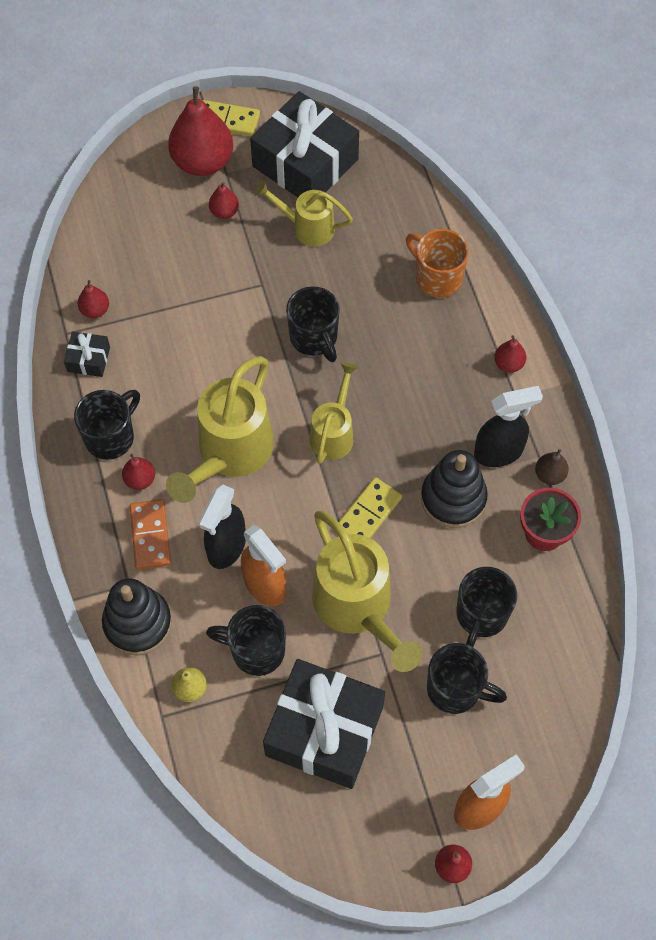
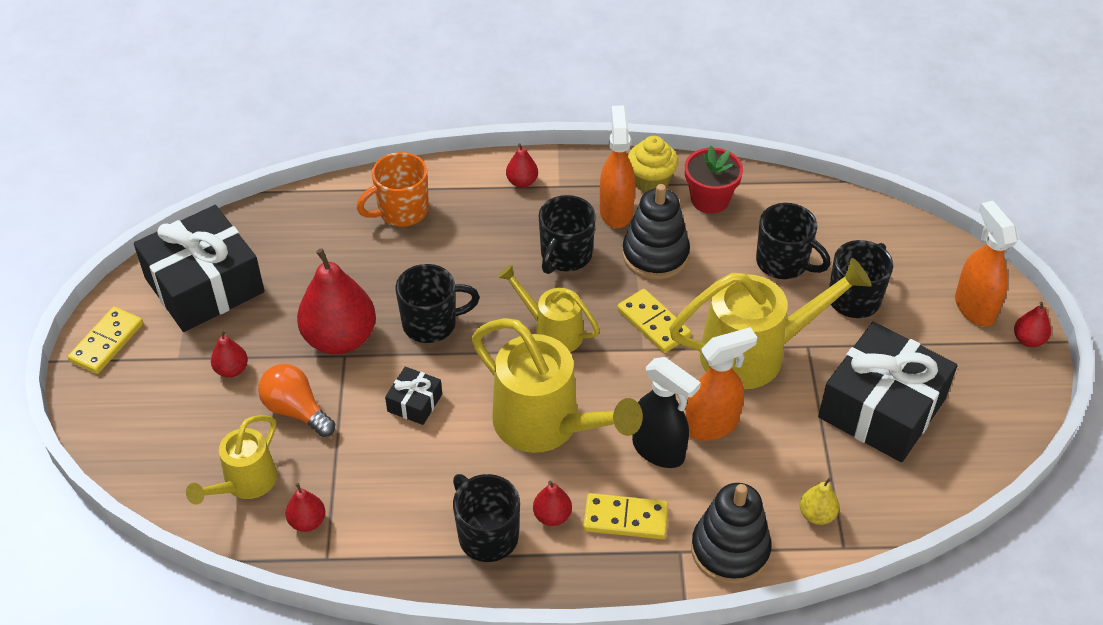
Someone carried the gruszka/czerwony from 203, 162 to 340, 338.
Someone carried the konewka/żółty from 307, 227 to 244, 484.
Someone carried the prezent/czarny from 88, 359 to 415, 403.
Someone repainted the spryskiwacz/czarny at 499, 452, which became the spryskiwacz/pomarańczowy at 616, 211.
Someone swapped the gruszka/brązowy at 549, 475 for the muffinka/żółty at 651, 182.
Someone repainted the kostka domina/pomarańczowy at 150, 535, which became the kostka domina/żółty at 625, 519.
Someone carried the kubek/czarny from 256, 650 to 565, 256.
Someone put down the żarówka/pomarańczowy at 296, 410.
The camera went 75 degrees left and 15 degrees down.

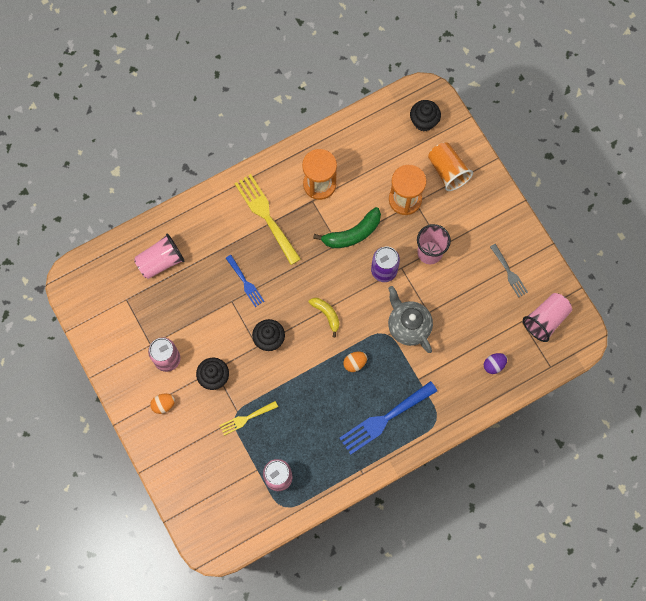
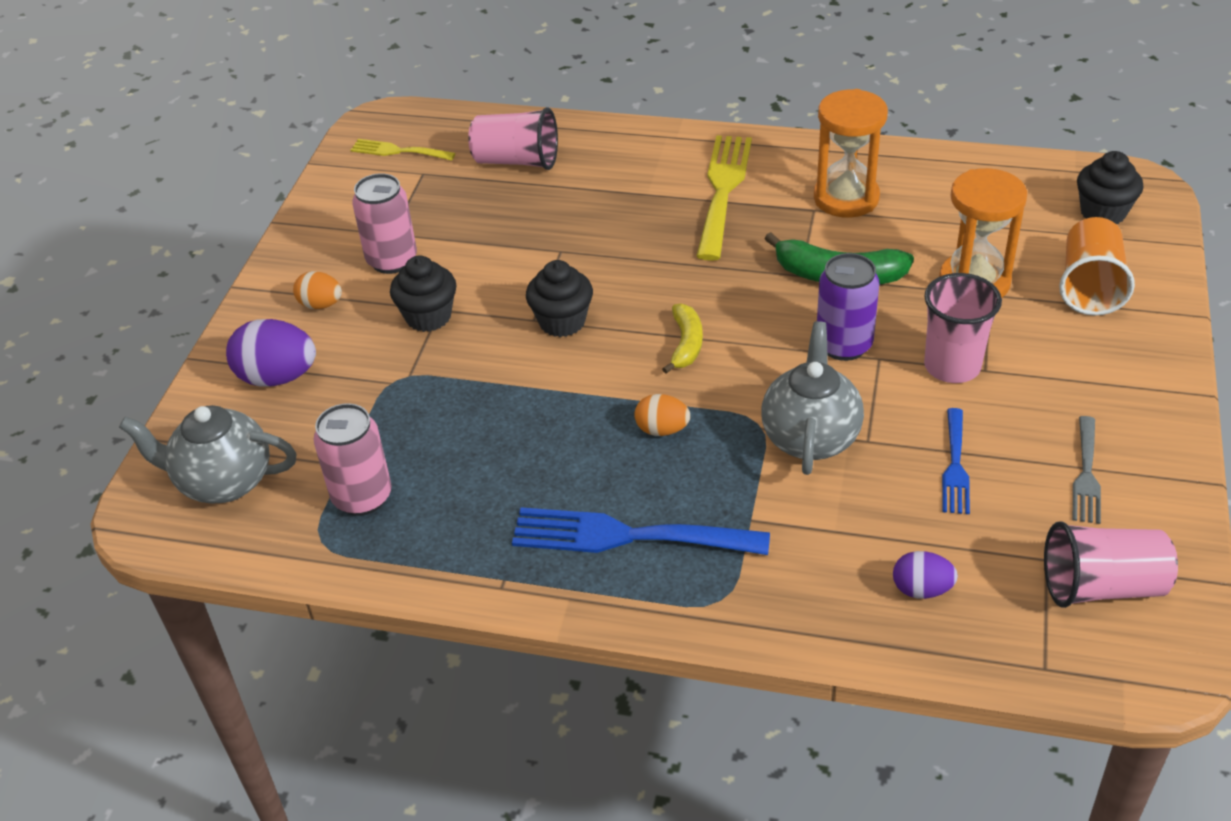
Someone carried the widelec/niebieski from 245, 283 to 955, 466.
Someone carried the widelec/żółty from 246, 418 to 398, 151.
Someone put down the jajko/fioletowy at 277, 377.
Someone put down the imbryk/szary at 224, 482.
The camera went 45 degrees right and 30 degrees down.

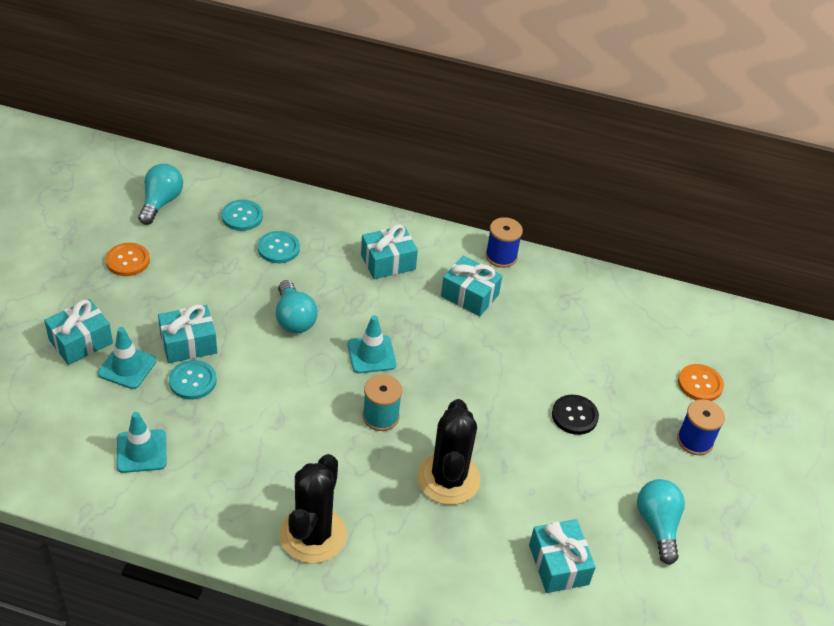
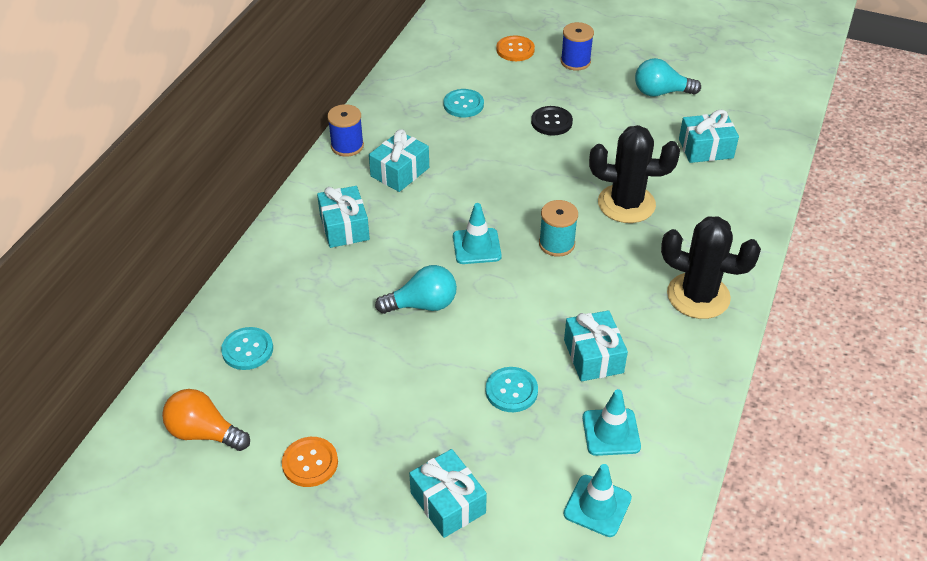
Someone repainted the żarówka/turkusowy at 161, 202, which became the żarówka/pomarańczowy at 204, 433.
Someone carried the guzik/turkusowy from 278, 248 to 463, 104.
Someone carried the prezent/turkusowy from 188, 344 to 593, 356.
Someone carried the pachołek/turkusowy from 127, 367 to 597, 506.
The camera went 80 degrees left and 0 degrees up.

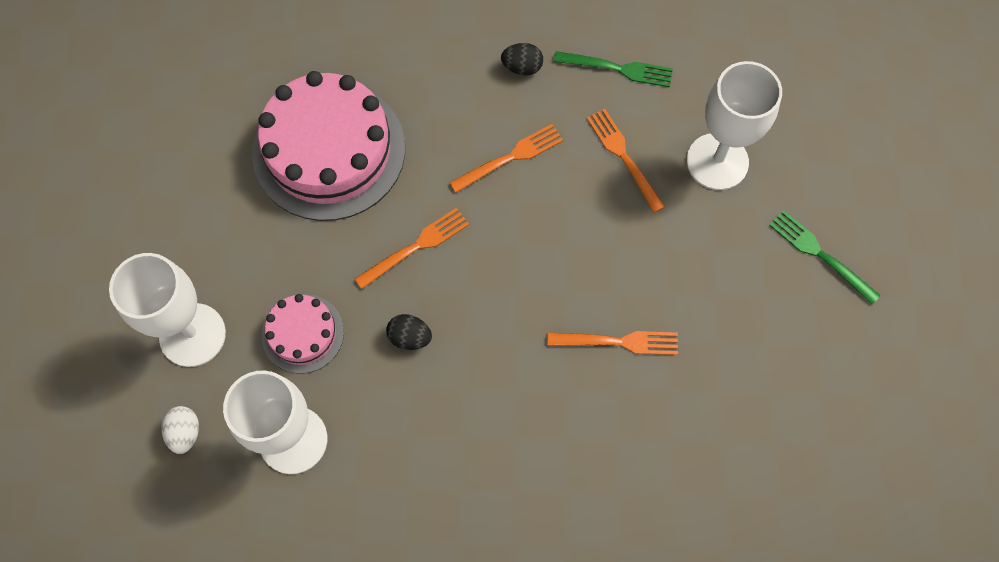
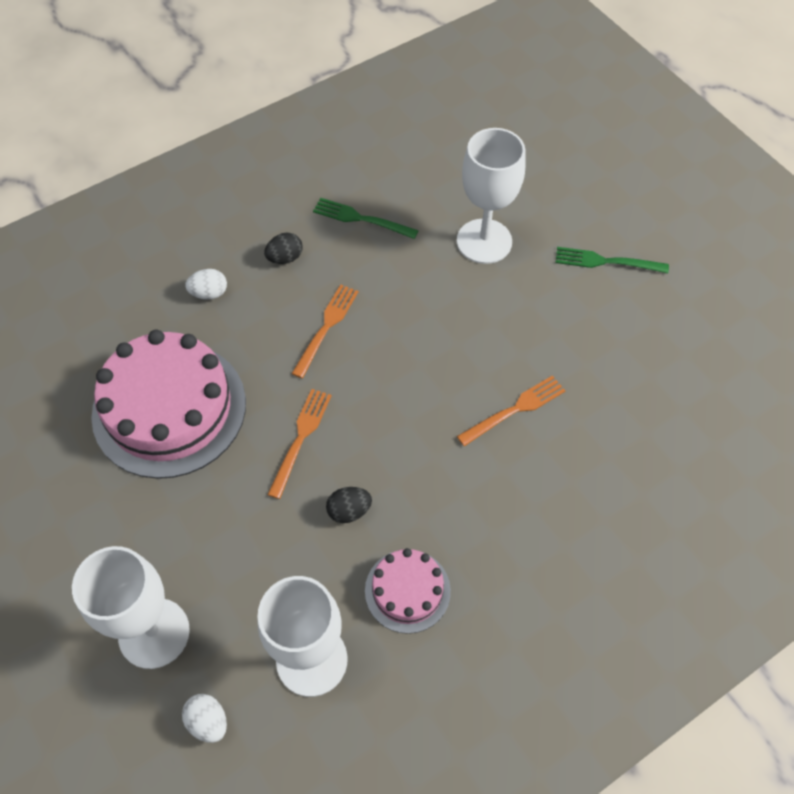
Someone rotated the widelec/zielony at 618, 69 by 135 degrees counterclockwise.
Someone took away the widelec/pomarańczowy at 623, 156.
Someone carried the tort/różowy from 303, 333 to 407, 590.
Someone put down the jajko/biały at 209, 293.
The camera went 35 degrees left and 10 degrees down.

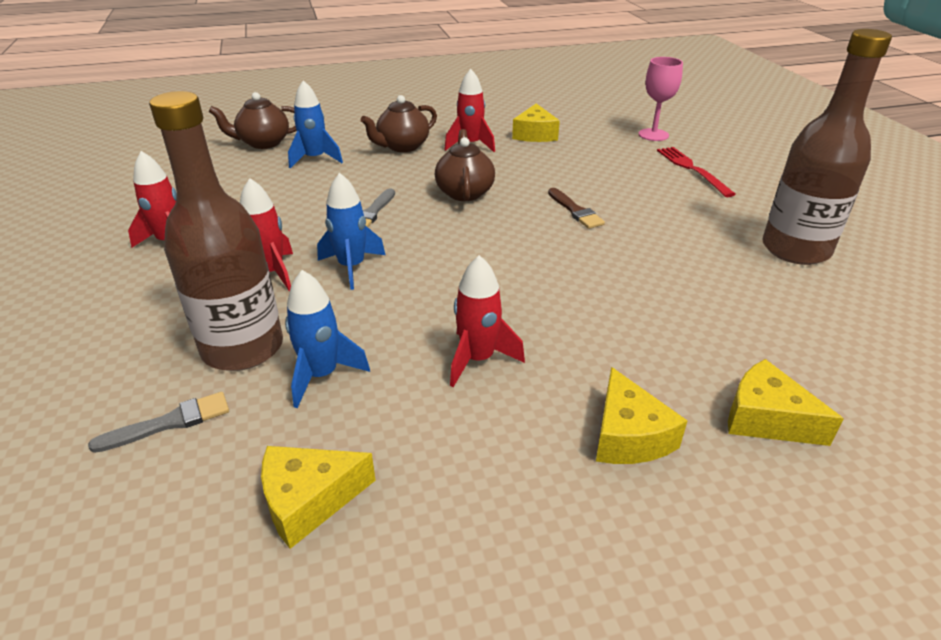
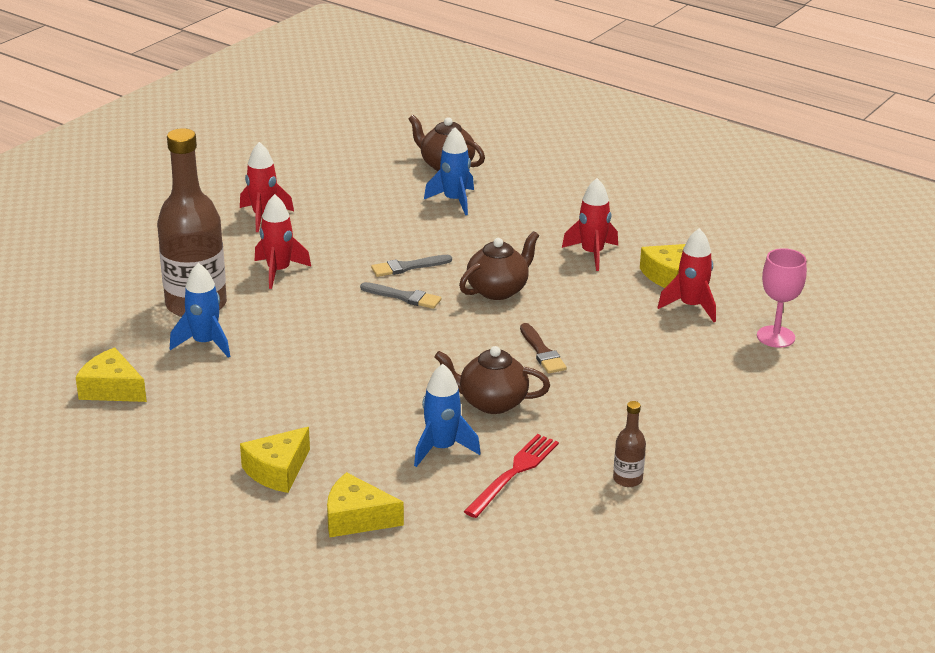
Someone scaled the butelka/brązowy at 795, 249 by 0.42.
Someone carried the imbryk/brązowy from 402, 146 to 491, 402.
Someone carried the widelec/czerwony from 692, 169 to 514, 473.
Someone carried the rakieta/niebieski from 352, 267 to 442, 448.
Someone rotated the pędzel/brązowy at 575, 211 by 45 degrees counterclockwise.
Someone carried the rakieta/czerwony from 478, 359 to 691, 306.
Someone rotated the ser/żółty at 766, 419 by 75 degrees counterclockwise.
Someone carried the pędzel/szary from 169, 423 to 403, 297.
The camera went 50 degrees right and 5 degrees down.

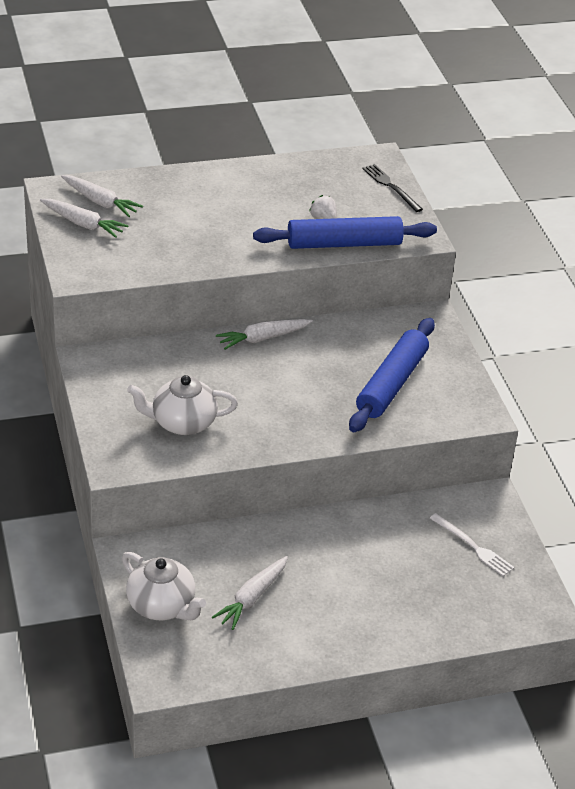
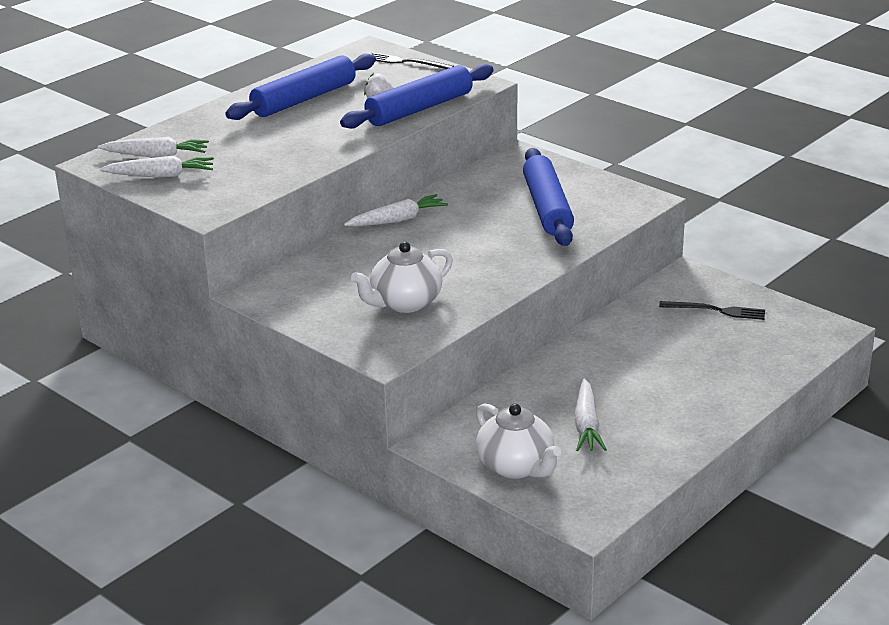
Someone rotated the marchewka/biały at 263, 338 by 150 degrees counterclockwise.
Someone repainted the widelec/biały at 473, 546, which became the widelec/czarny at 716, 310.
Someone rotated the imbryk/biały at 162, 606 by 45 degrees clockwise.
Someone put down the wałek do ciasta/niebieski at 304, 99.
The camera went 30 degrees left and 10 degrees down.

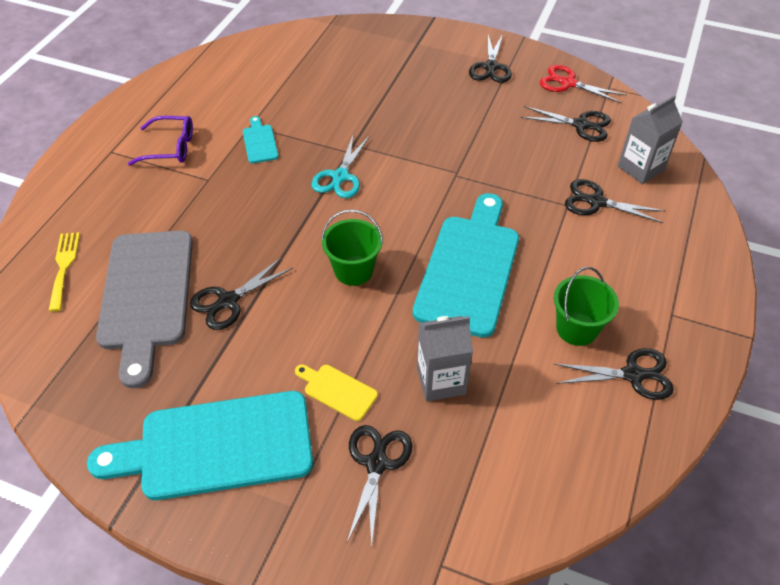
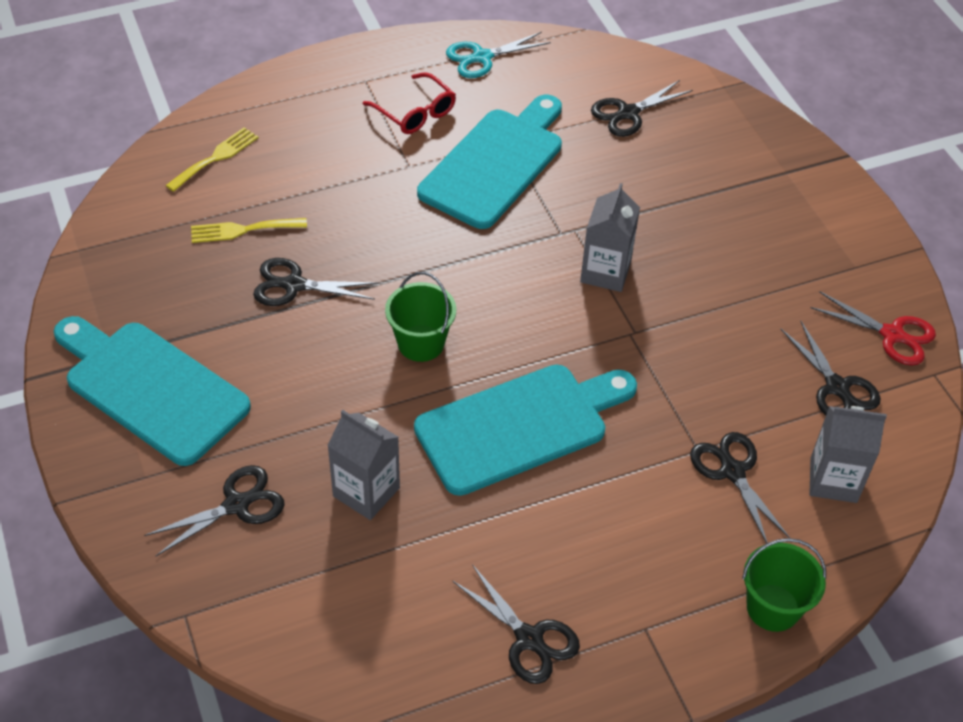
Someone carried the nożyczki/czarny from 491, 67 to 628, 113.
Someone rotated the nożyczki/czerwony at 568, 83 by 135 degrees clockwise.
Someone repainted the okulary/fioletowy at 170, 148, which became the okulary/czerwony at 415, 112.
Someone scaled the deska do krojenia/turkusowy at 260, 142 by 2.34.
Someone carried the nożyczki/turkusowy from 340, 176 to 482, 57.
Someone swapped the deska do krojenia/szary at 146, 296 for the widelec/żółty at 243, 230.
Someone carried the wiadro/zielony from 576, 328 to 772, 608.
Someone took away the deska do krojenia/żółty at 337, 390.
Someone put down the karton mleka/szary at 605, 272.
The camera went 45 degrees right and 0 degrees up.

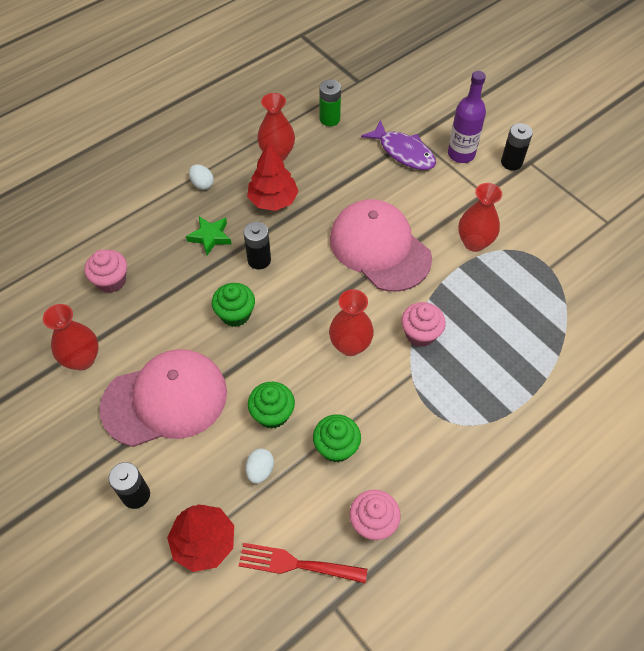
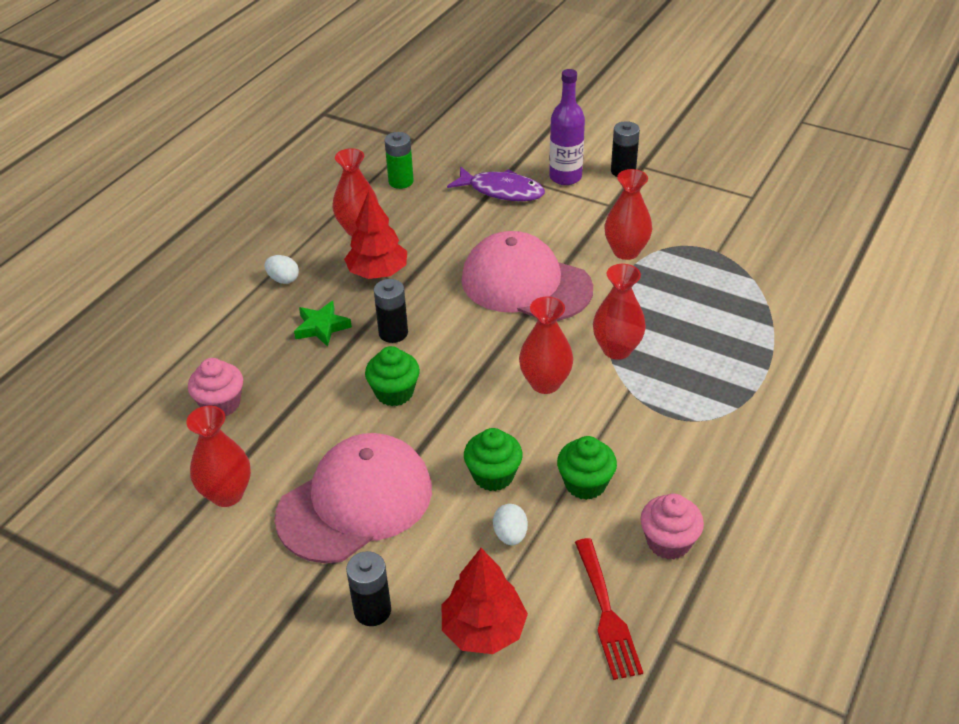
Someone swapped the muffinka/różowy at 420, 334 for the wazon/czerwony at 617, 349.
Someone rotated the widelec/czerwony at 297, 564 by 90 degrees counterclockwise.
The camera went 20 degrees left and 15 degrees down.

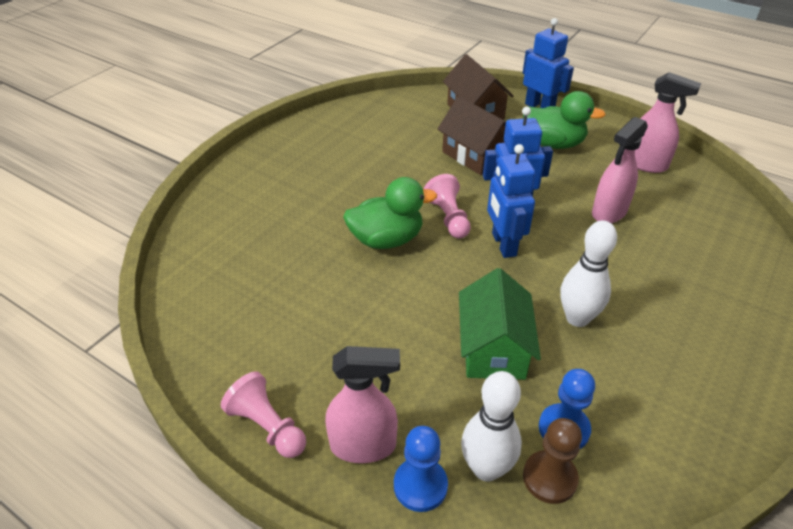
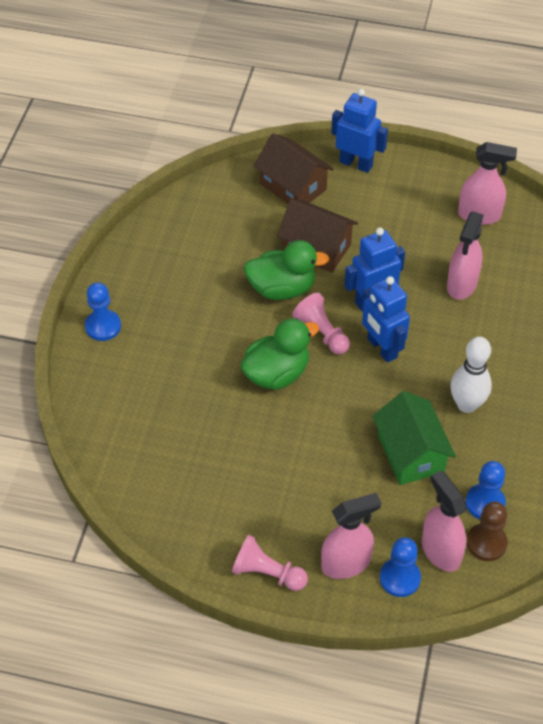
Someone carried the kaczka/zielony from 553, 144 to 282, 288.
Someone swapped the kręgiel/biały at 486, 468 for the spryskiwacz/różowy at 440, 551.
Someone put down the pionek/niebieski at 103, 326.
The camera went 20 degrees left and 10 degrees up.

